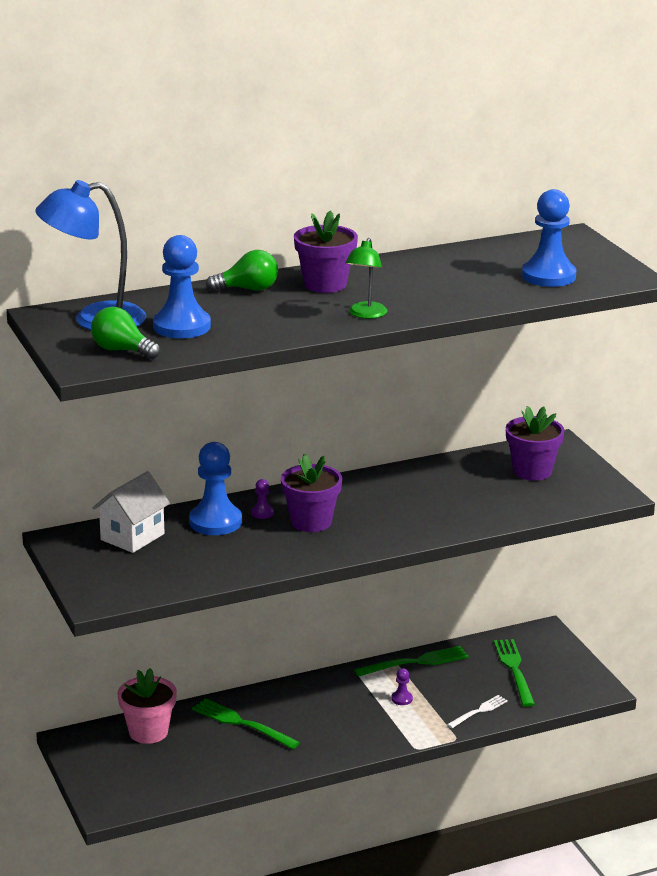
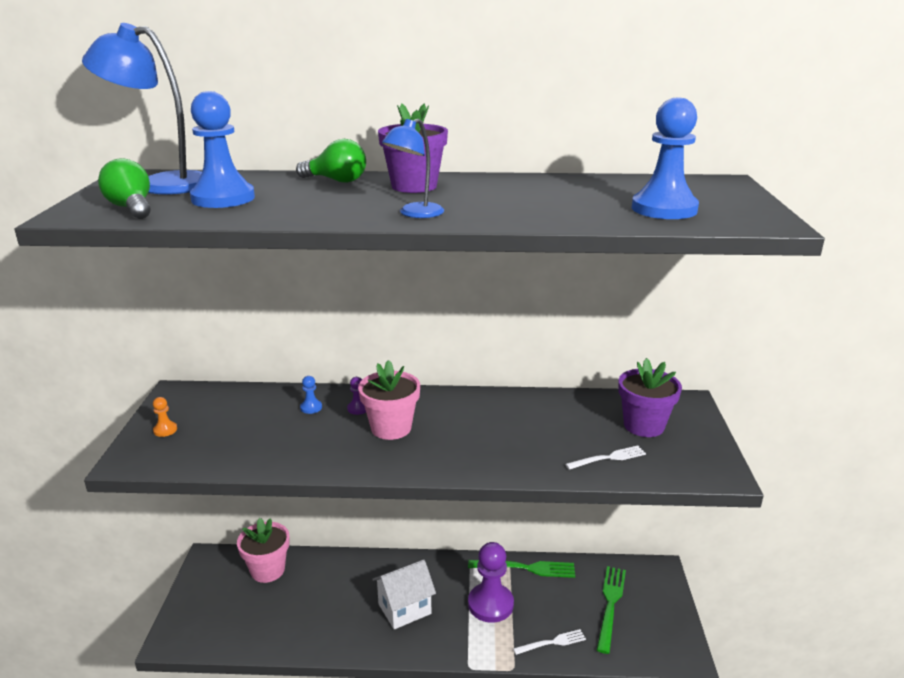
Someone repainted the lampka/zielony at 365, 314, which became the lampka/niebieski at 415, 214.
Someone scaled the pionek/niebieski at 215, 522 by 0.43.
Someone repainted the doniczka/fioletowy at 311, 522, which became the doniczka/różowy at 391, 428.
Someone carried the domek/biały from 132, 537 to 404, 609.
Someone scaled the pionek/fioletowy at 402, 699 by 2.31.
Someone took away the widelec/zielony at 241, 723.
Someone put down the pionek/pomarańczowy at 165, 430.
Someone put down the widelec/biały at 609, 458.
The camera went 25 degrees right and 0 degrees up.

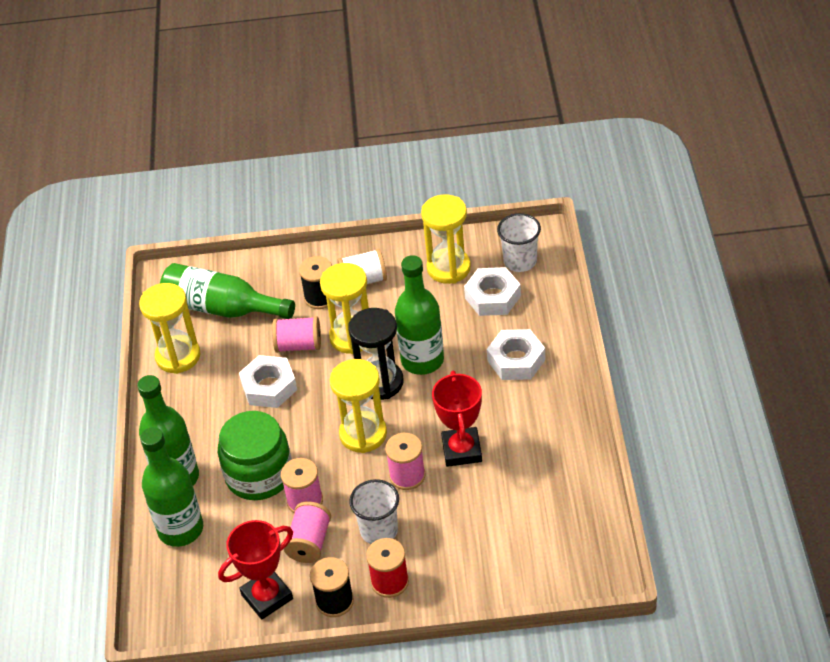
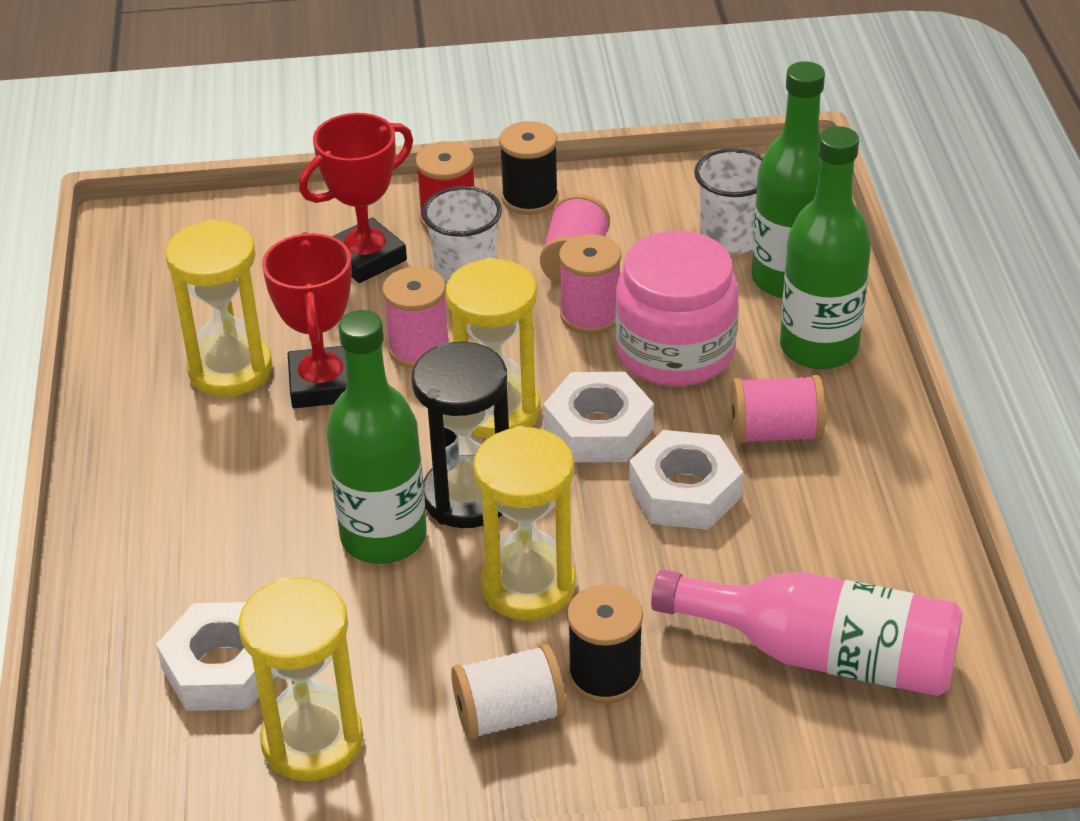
Someone carried the szklanka/biały from 520, 261 to 730, 239.
Someone repainted the butelka/zielony at 222, 308, which became the butelka/różowy at 823, 655.
Someone carried the klepsydra/żółty from 178, 356 to 230, 370.
Someone carried the szpulka/różowy from 299, 345 to 775, 433.
Someone carried the nakrętka/biały from 516, 360 to 598, 429.
Someone repainted the słoik/zielony at 259, 475, which became the słoik/różowy at 675, 351.
Someone carried the puchar/czerwony from 267, 597 to 366, 258.
The camera went 175 degrees right and 5 degrees down.

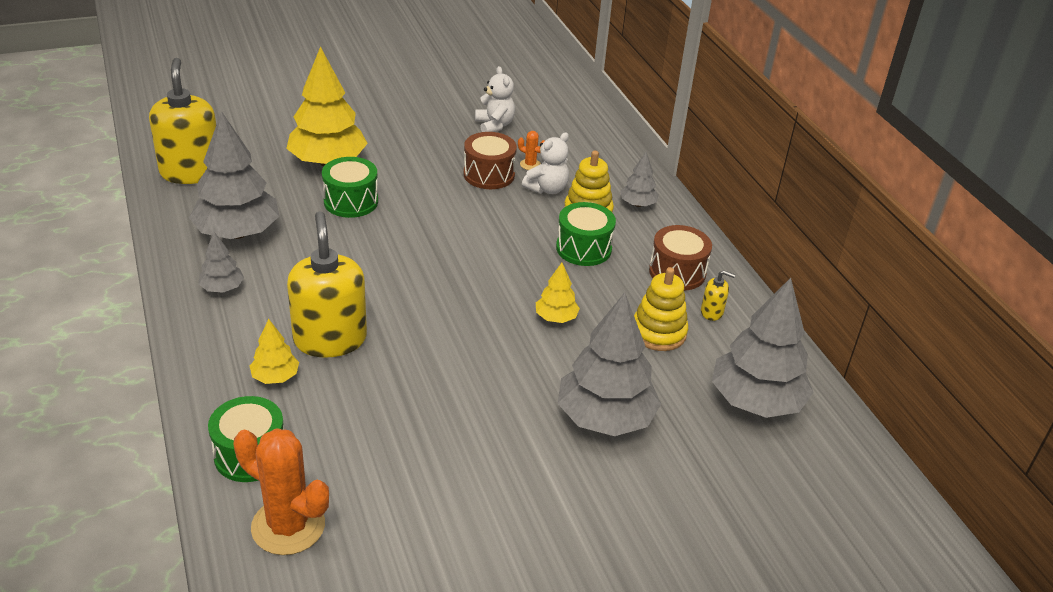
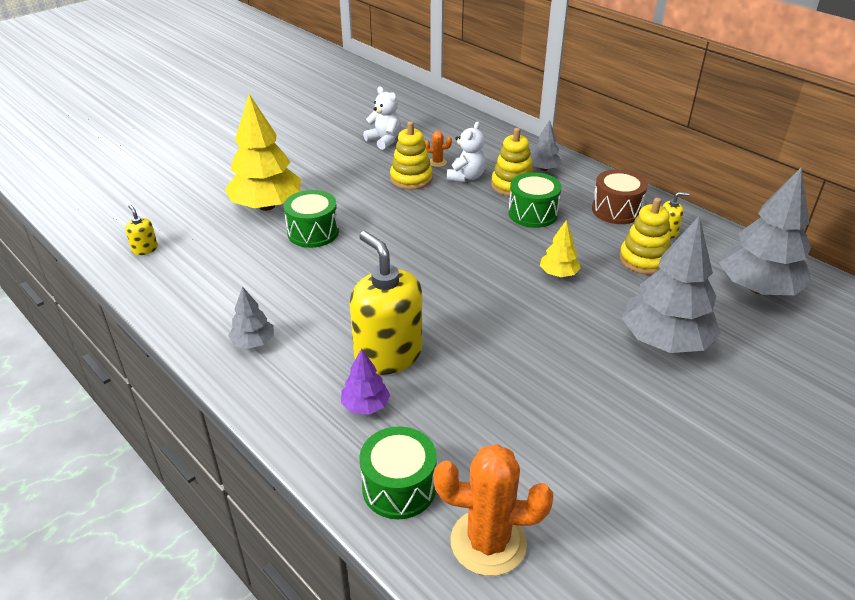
Someone scaled the dozownik mydła/żółty at 191, 172 by 0.42.
Someone took away the drzewko/szary at 237, 233.
Someone swapped the bęben/brązowy at 489, 174 for the zabawka nakładanka/żółty at 411, 179.
Someone repainted the drzewko/żółty at 275, 377, which became the drzewko/fioletowy at 365, 406.
The camera went 20 degrees left and 0 degrees up.

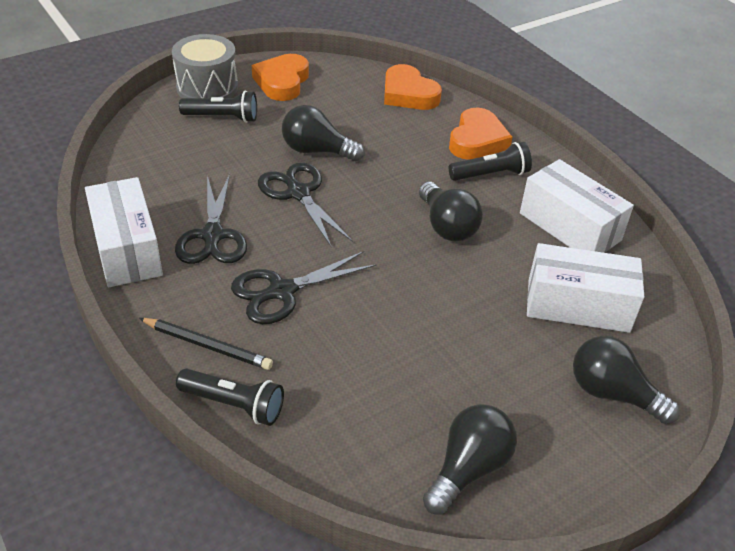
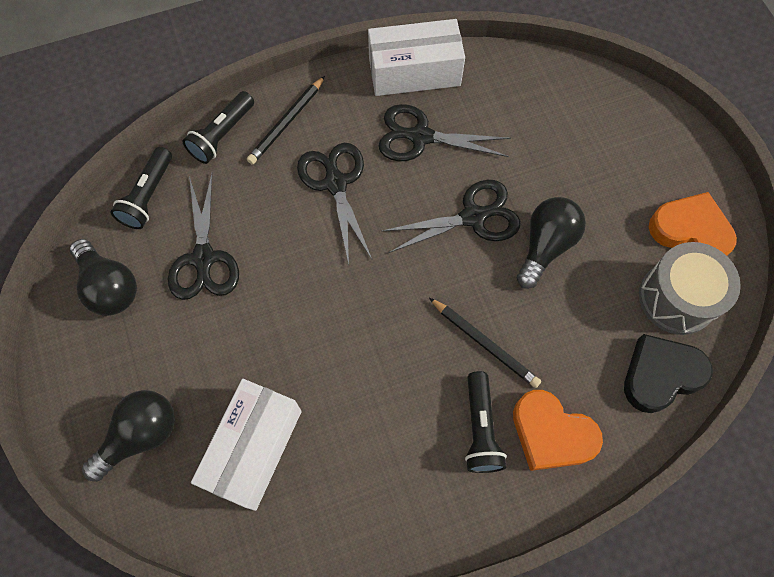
Someone carried the bęben/szary from 207, 87 to 677, 298.
Someone repainted the serce/pomarańczowy at 408, 94, which became the serce/czarny at 660, 375.
Someone carried the latarka/czarny from 222, 117 to 148, 196.
Someone took away the pudełko/biały at 569, 227.
Someone took away the żarówka/czarny at 447, 226.
Someone put down the nożyczki/czarny at 203, 258.
Someone put down the ołówek/czarny at 485, 344.
The camera went 105 degrees right and 25 degrees up.

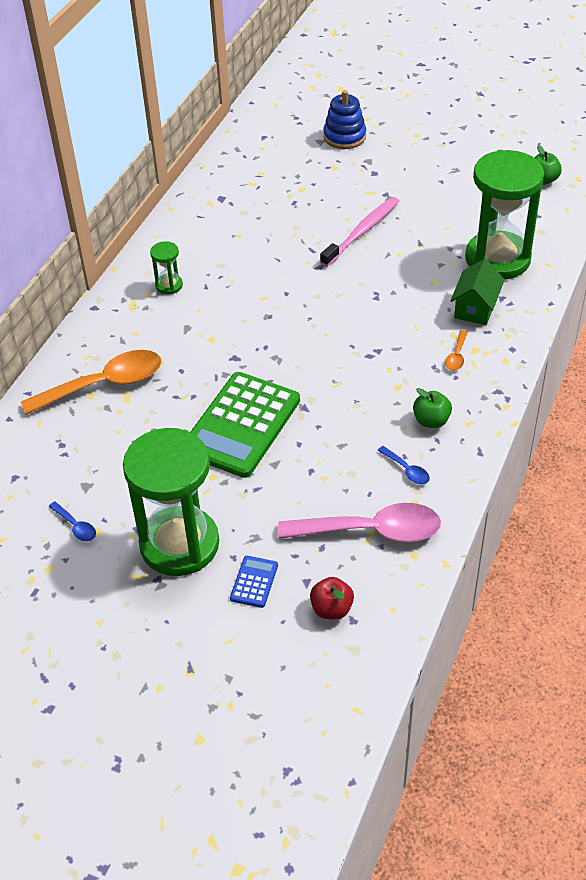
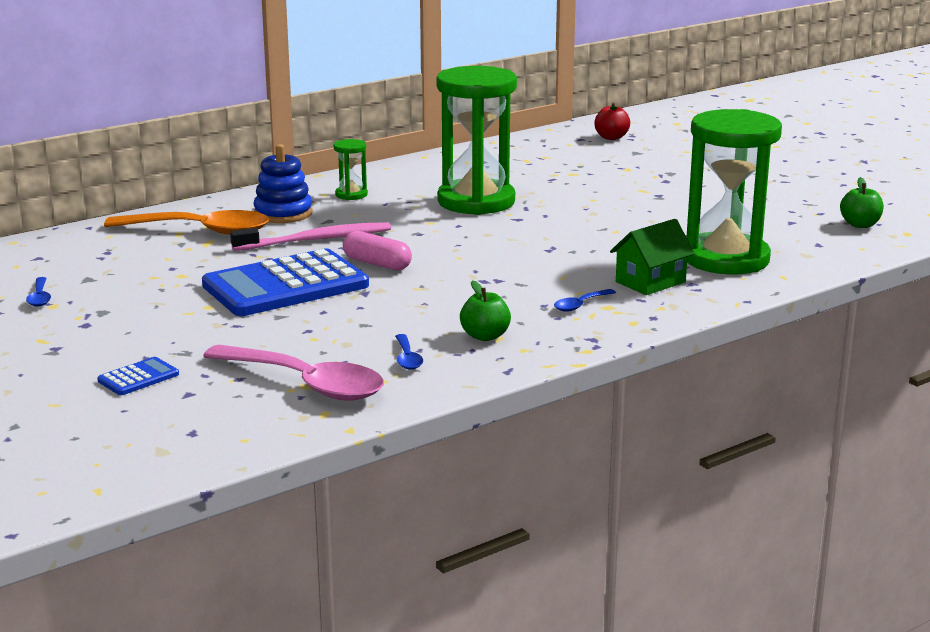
Someone carried the zabawka nakładanka/niebieski from 344, 137 to 283, 213.
Someone carried the szczoteczka do zębów/różowy from 362, 231 to 317, 240.
Someone repainted the łyżka/pomarańczowy at 456, 356, which became the łyżka/niebieski at 580, 305.
Someone repainted the kalkulator/zielony at 241, 425, which became the kalkulator/niebieski at 285, 285.
Someone carried the klepsydra/zielony from 179, 544 to 476, 202.
Someone carried the jabłko/czerwony from 331, 609 to 611, 137.
Someone put down the kapsułka/różowy at 377, 264.
The camera went 30 degrees right and 25 degrees down.

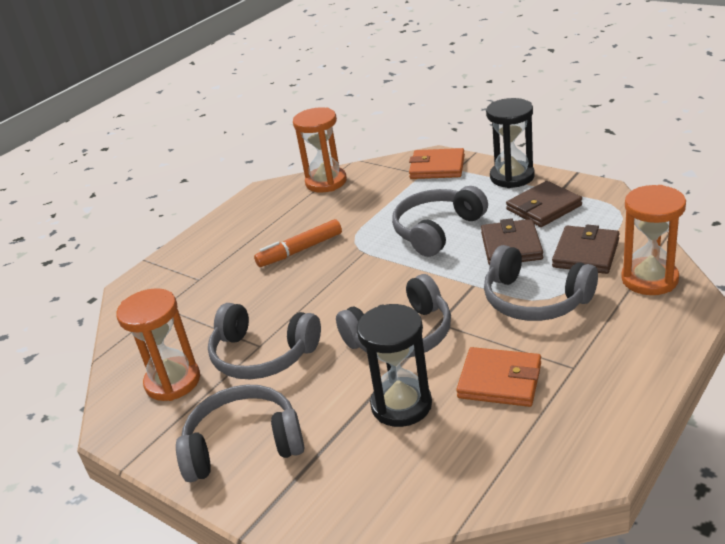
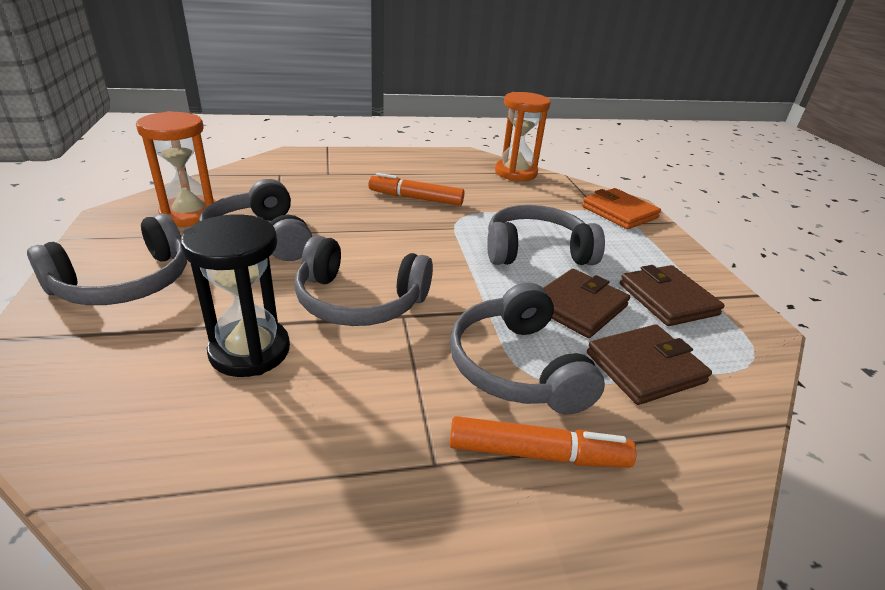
Someone took away the klepsydra/czarny at 512, 177.
Someone rotated the portfel/brązowy at 543, 207 by 60 degrees clockwise.
Someone took away the klepsydra/pomarańczowy at 649, 279.
Someone took away the portfel/pomarańczowy at 500, 381.
Someone rotated the słuchawki/szary at 243, 445 by 105 degrees clockwise.
Someone put down the flamaster/pomarańczowy at 537, 454.
The camera went 35 degrees right and 0 degrees up.

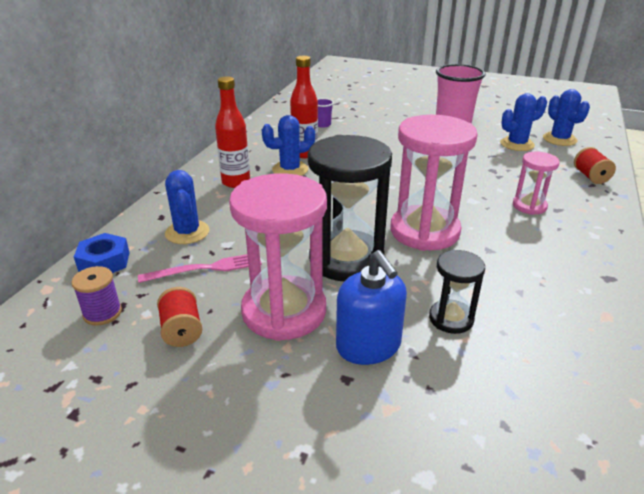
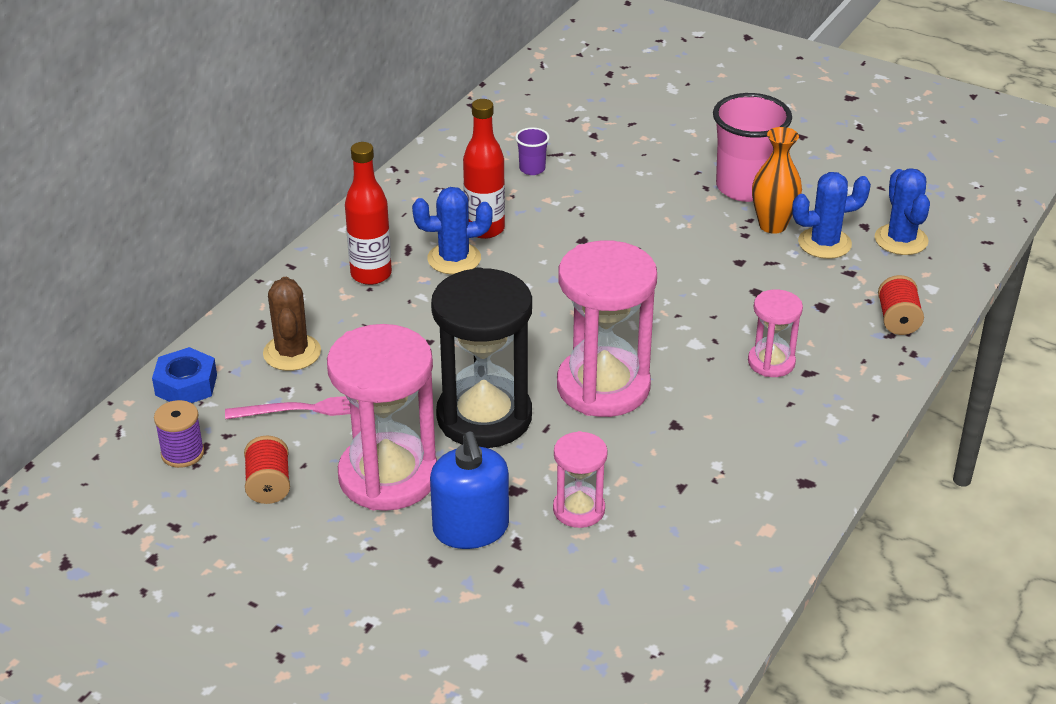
Someone repainted the kaktus/niebieski at 187, 232, which became the kaktus/brązowy at 292, 353.
Someone repainted the klepsydra/czarny at 451, 319, which became the klepsydra/różowy at 579, 509.
Someone put down the wazon/pomarańczowy at 772, 225.
The camera went 10 degrees right and 5 degrees up.

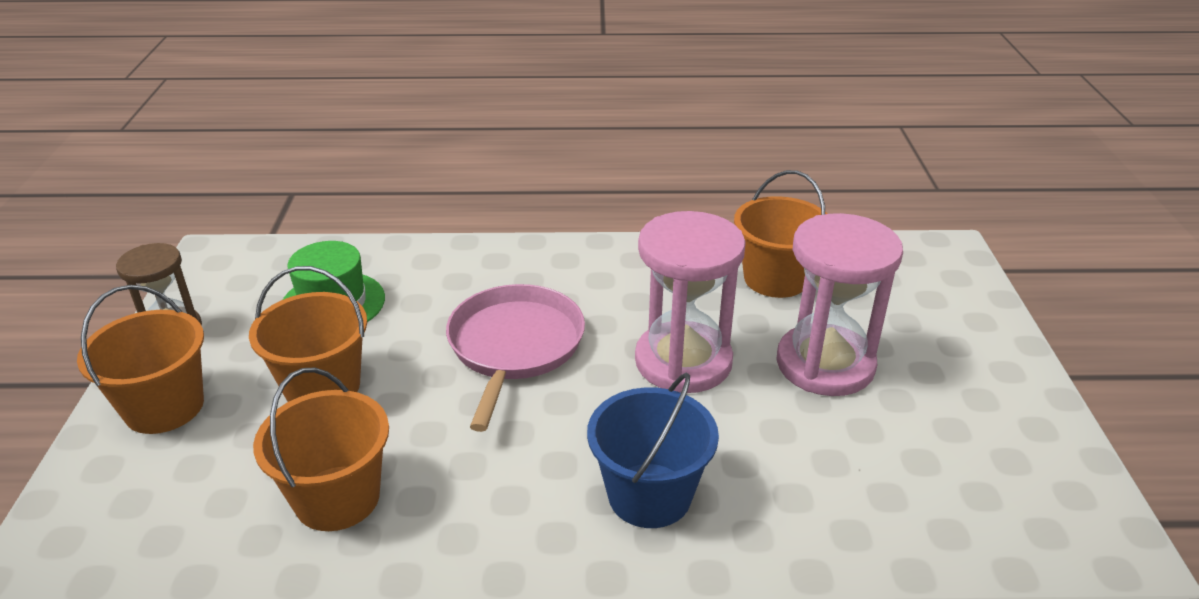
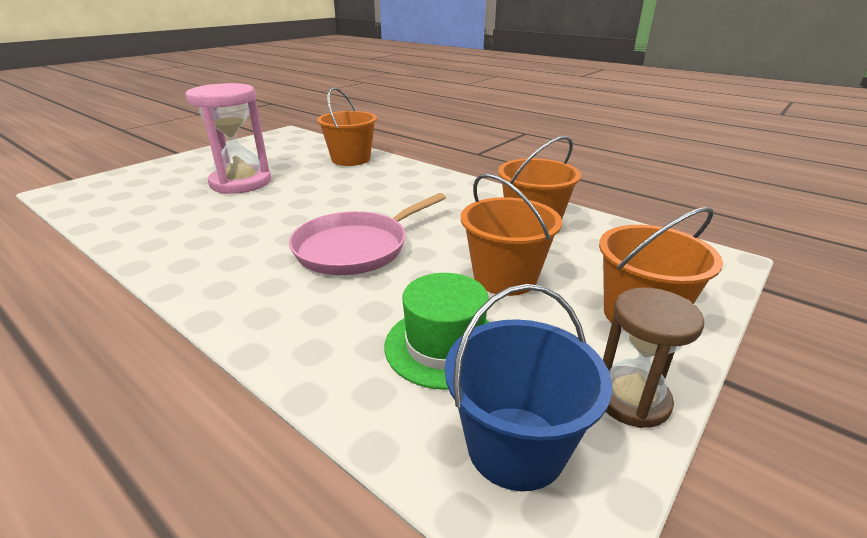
Someone carried the wiadro/pomarańczowy from 775, 279 to 351, 159.
Someone took away the klepsydra/różowy at 683, 361.
Someone carried the wiadro/niebieski from 649, 495 to 516, 447.
The camera went 140 degrees left and 5 degrees down.

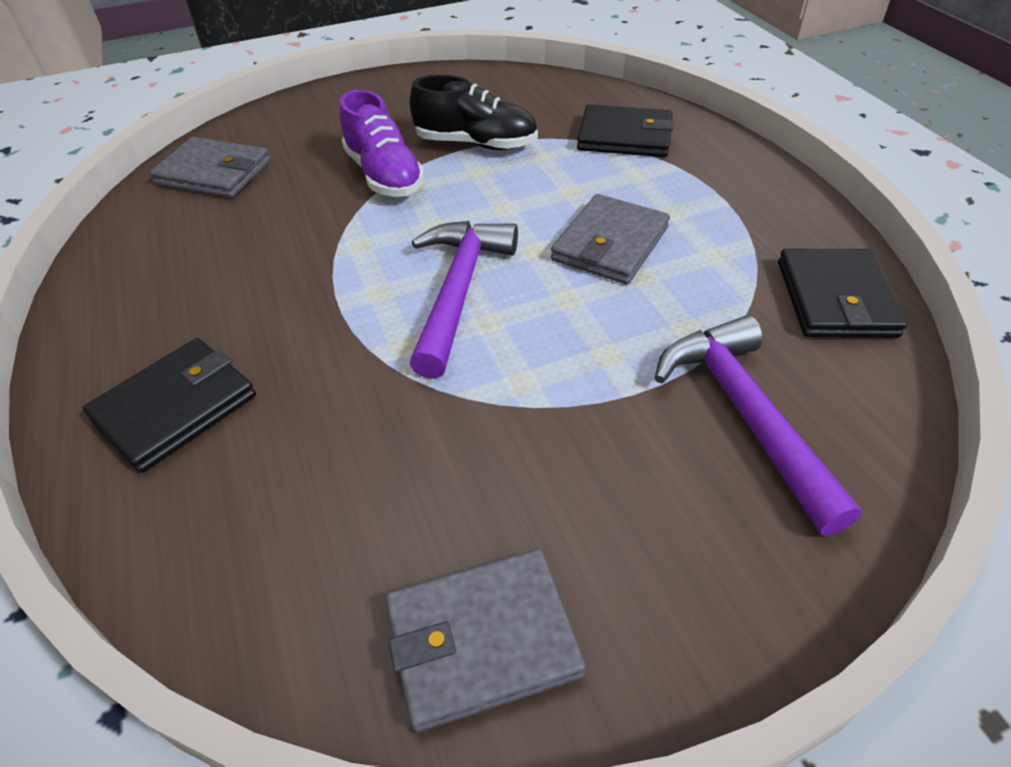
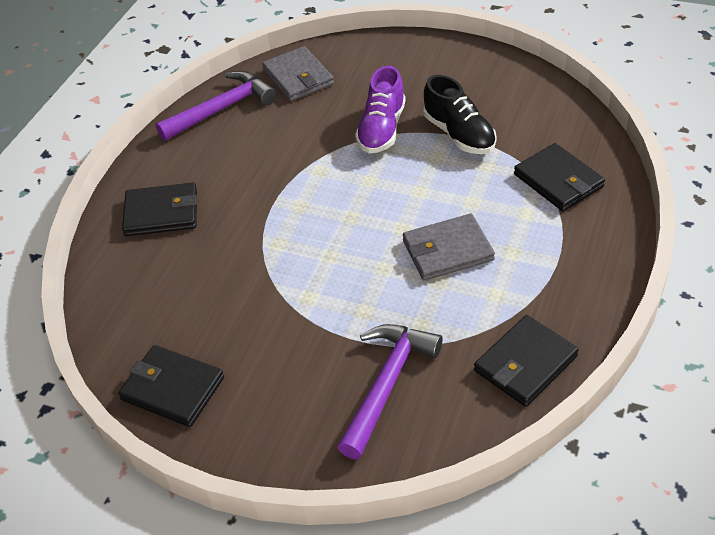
Someone carried the młotek/fioletowy from 459, 291 to 222, 109.
Someone repainted the portfel/szary at 482, 640, which became the portfel/czarny at 172, 388.
The camera went 45 degrees right and 0 degrees up.

